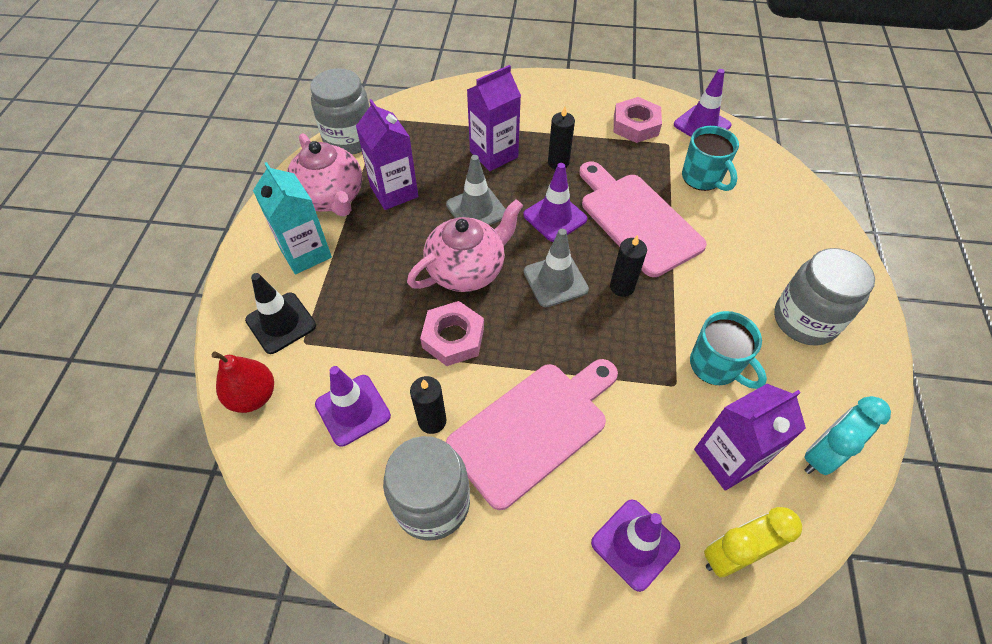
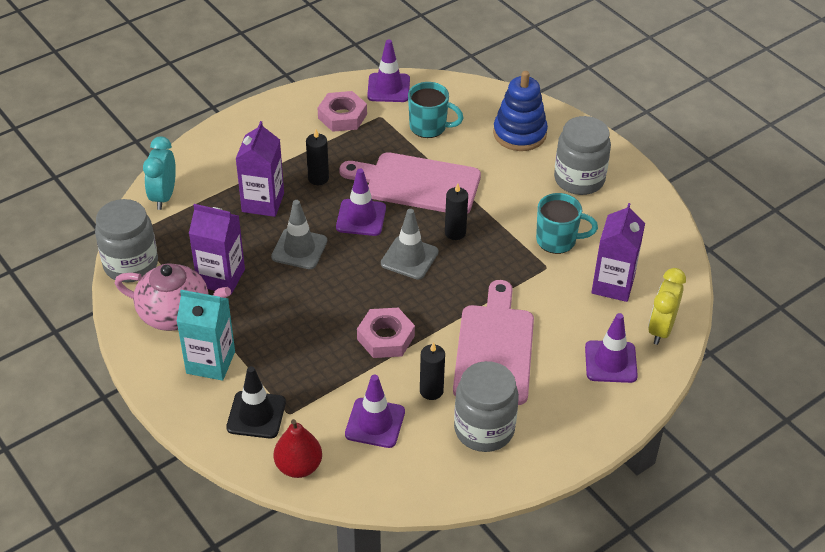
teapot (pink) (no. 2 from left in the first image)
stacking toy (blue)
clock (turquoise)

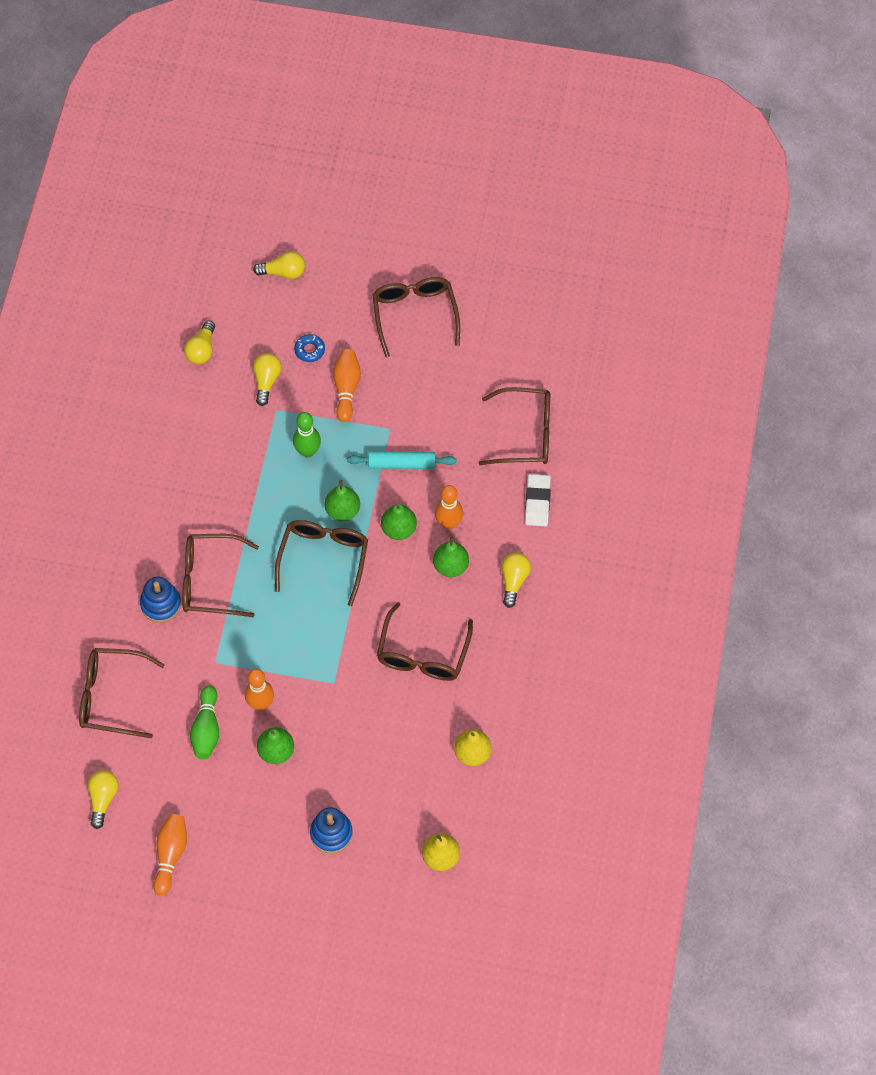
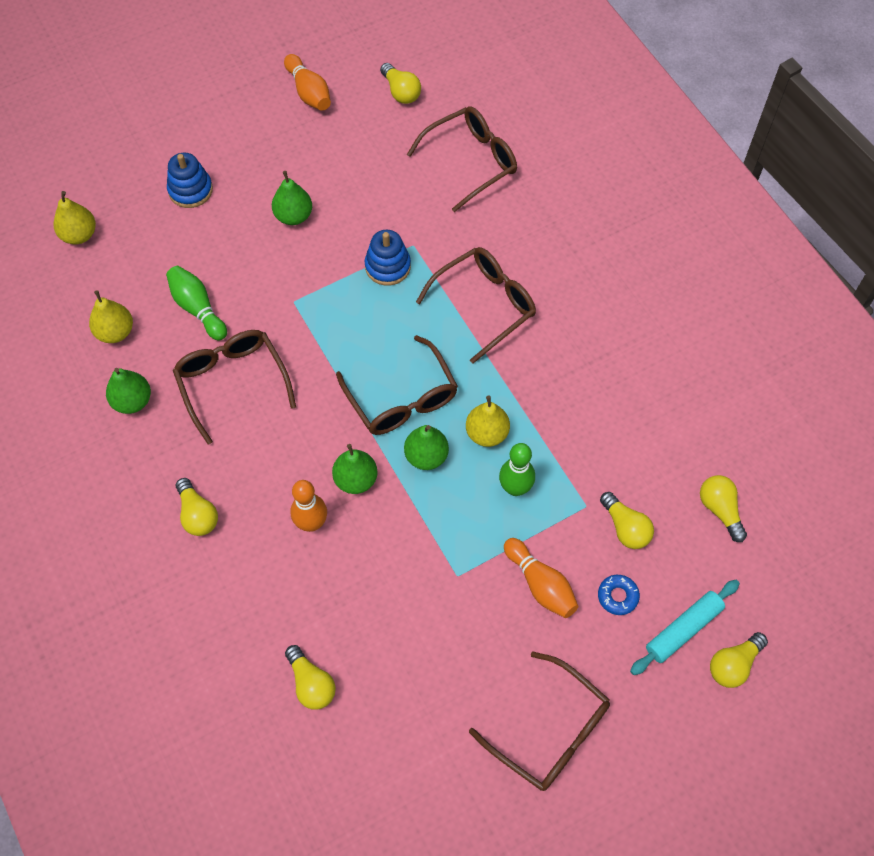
bowling pin (orange) (no. 2 from left in the first image)
eraser (white)
pear (yellow) (no. 3 from left)
stacking toy (blue) (no. 2 from left)
bowling pin (green) (no. 1 from left)
rolling pin (turquoise)
pear (green) (no. 1 from left)
light bulb (yellow) (no. 2 from left)

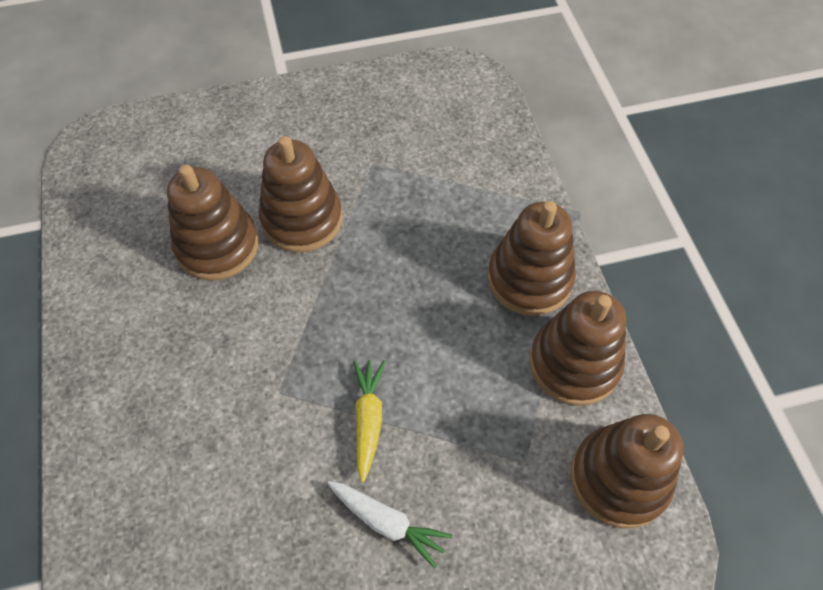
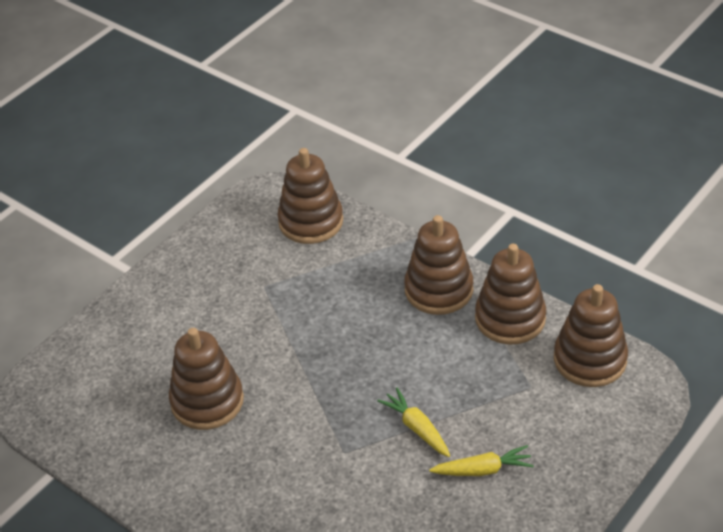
stacking toy (brown) (no. 2 from left)
carrot (yellow) (no. 2 from left)

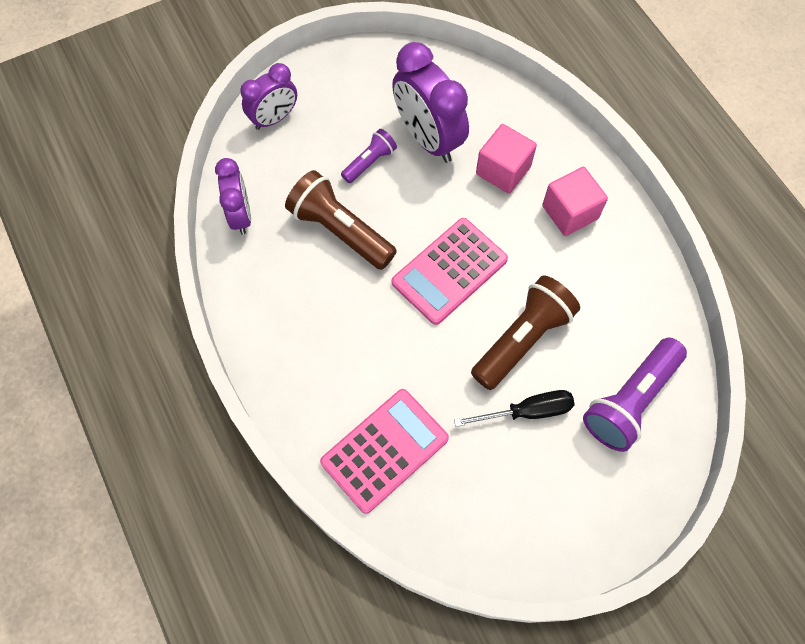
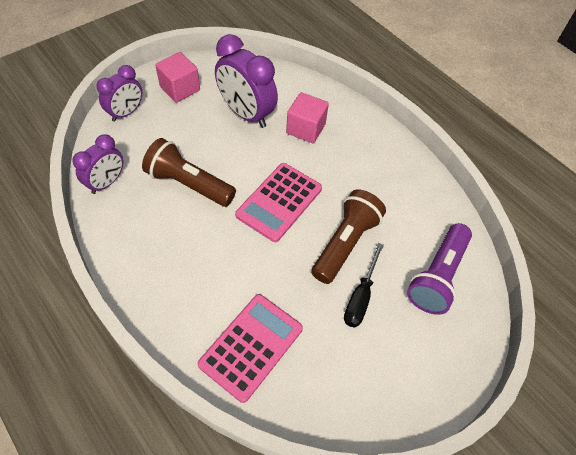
flashlight (purple) (no. 1 from left in the first image)
cube (pink) (no. 1 from left)
clock (purple) (no. 1 from left)
screwdriver (black)

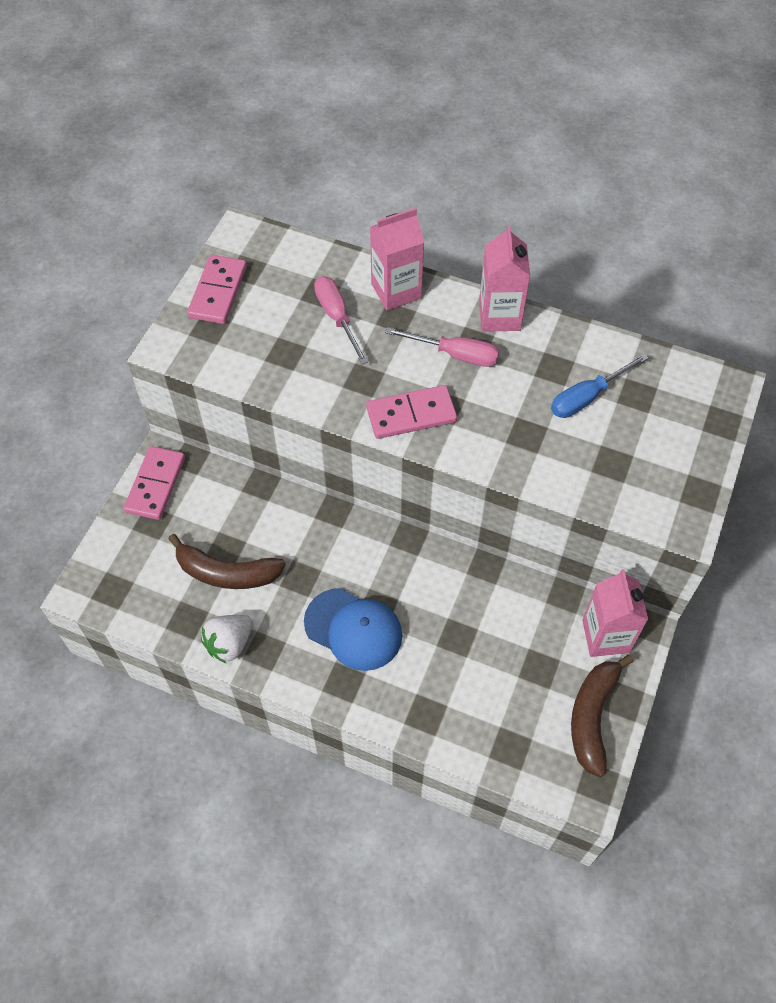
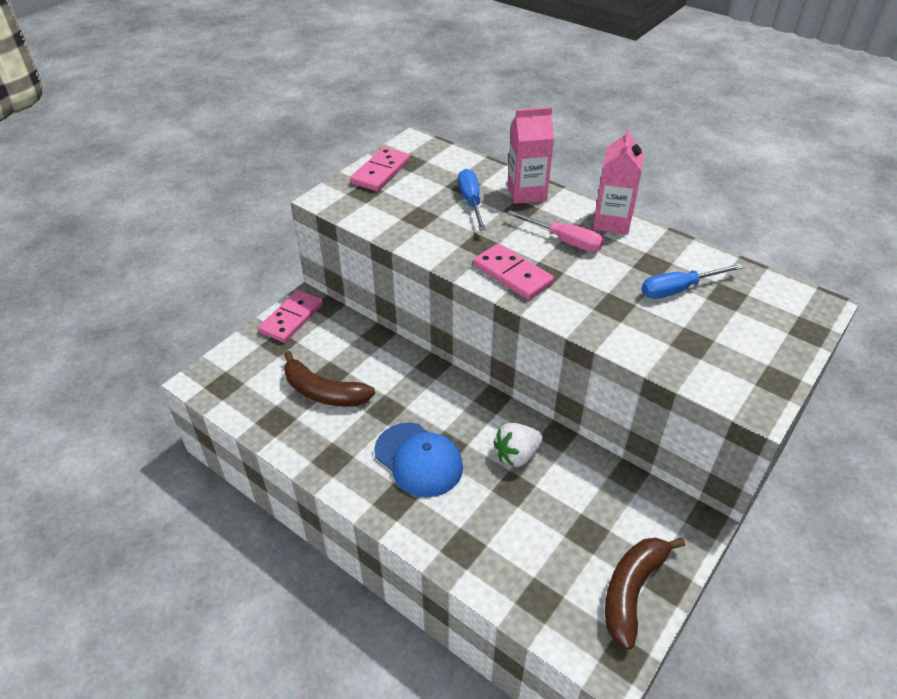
carton (pink) (no. 3 from left in the first image)
strawberry (white)
screwdriver (blue) (no. 1 from left)
domino (pink) (no. 3 from left)

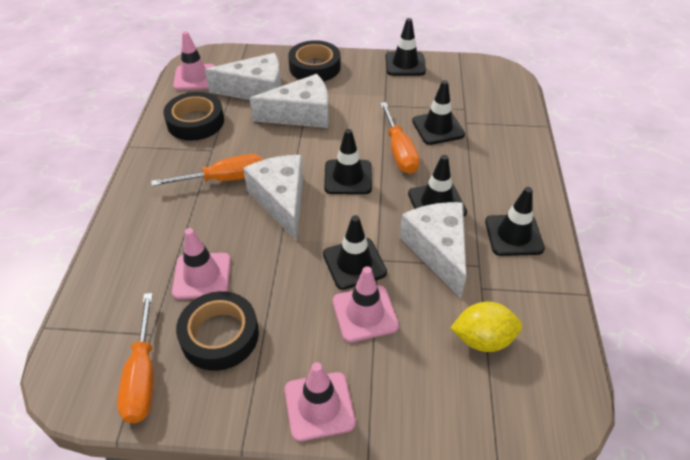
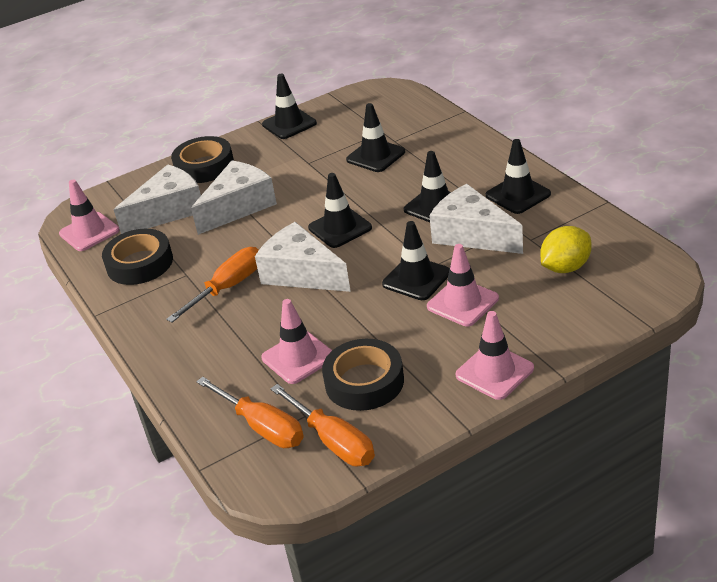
screwdriver (orange) (no. 2 from left)

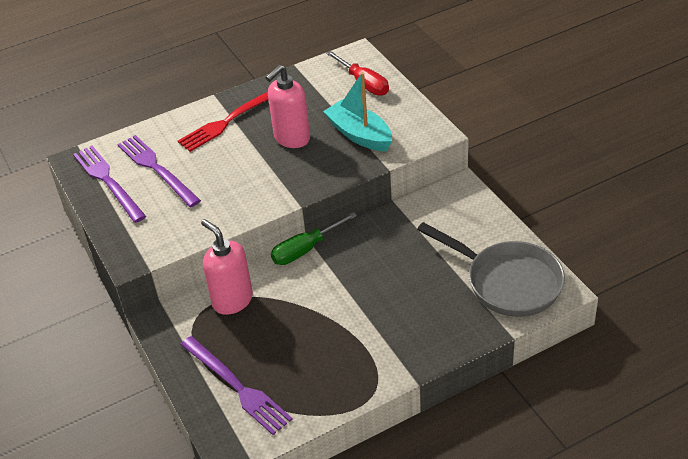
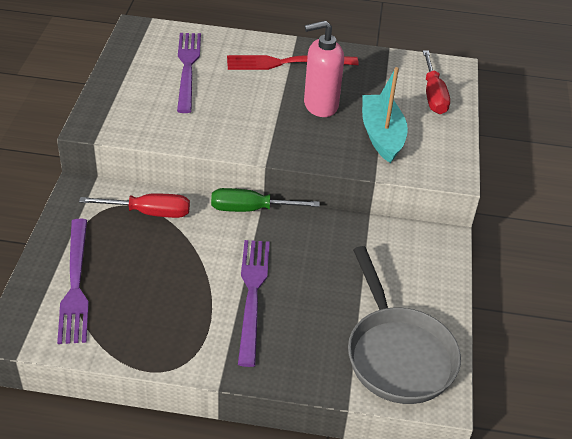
fork (purple) (no. 3 from left)
screwdriver (red) (no. 1 from left)

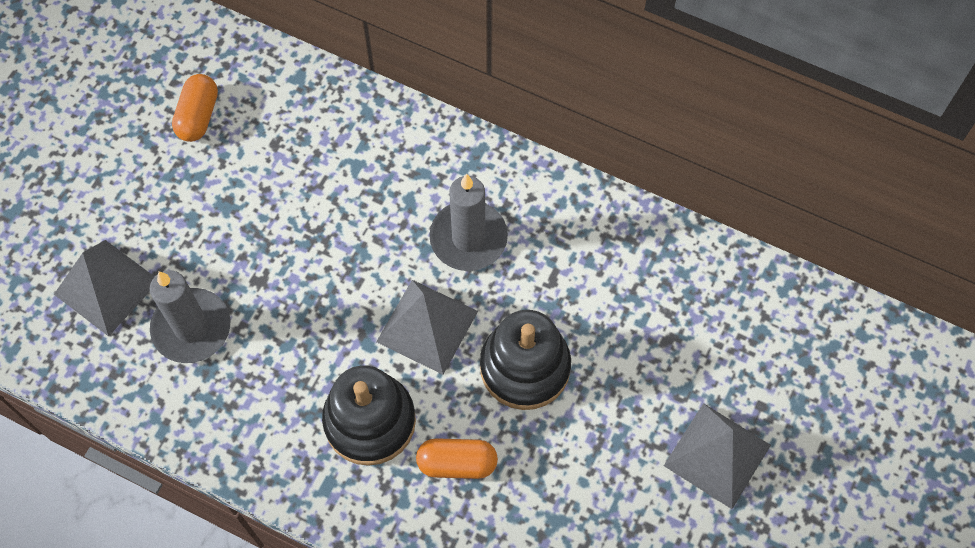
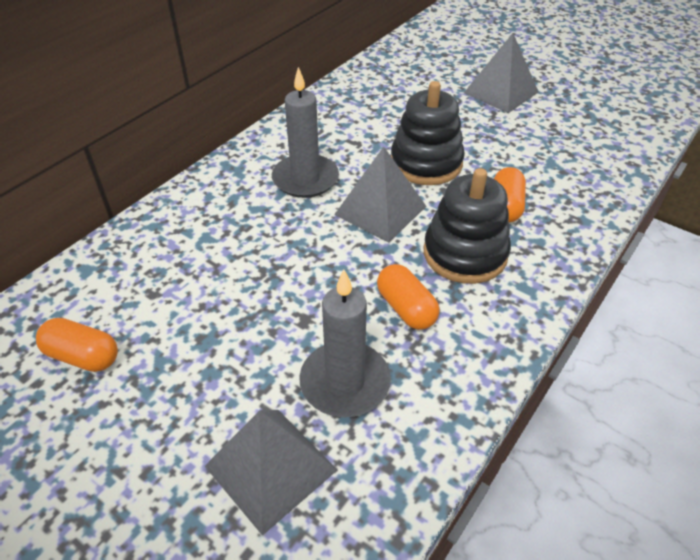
capsule (orange) (no. 2 from left)

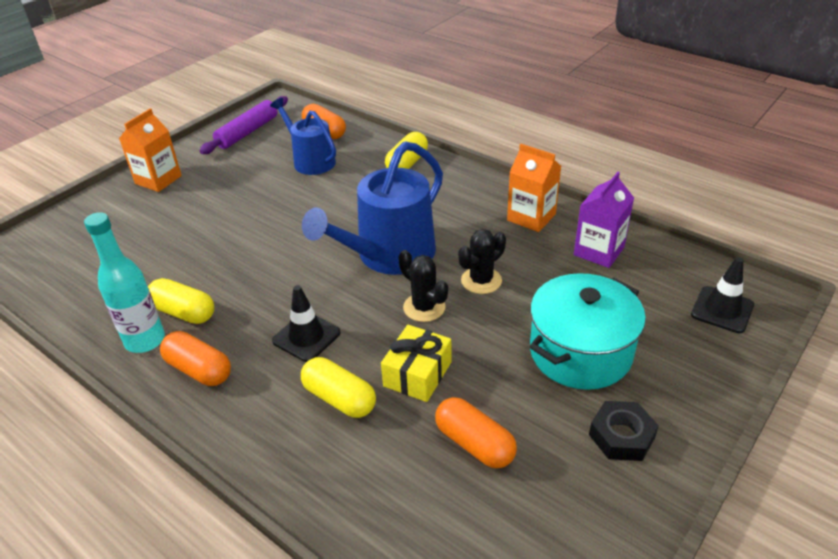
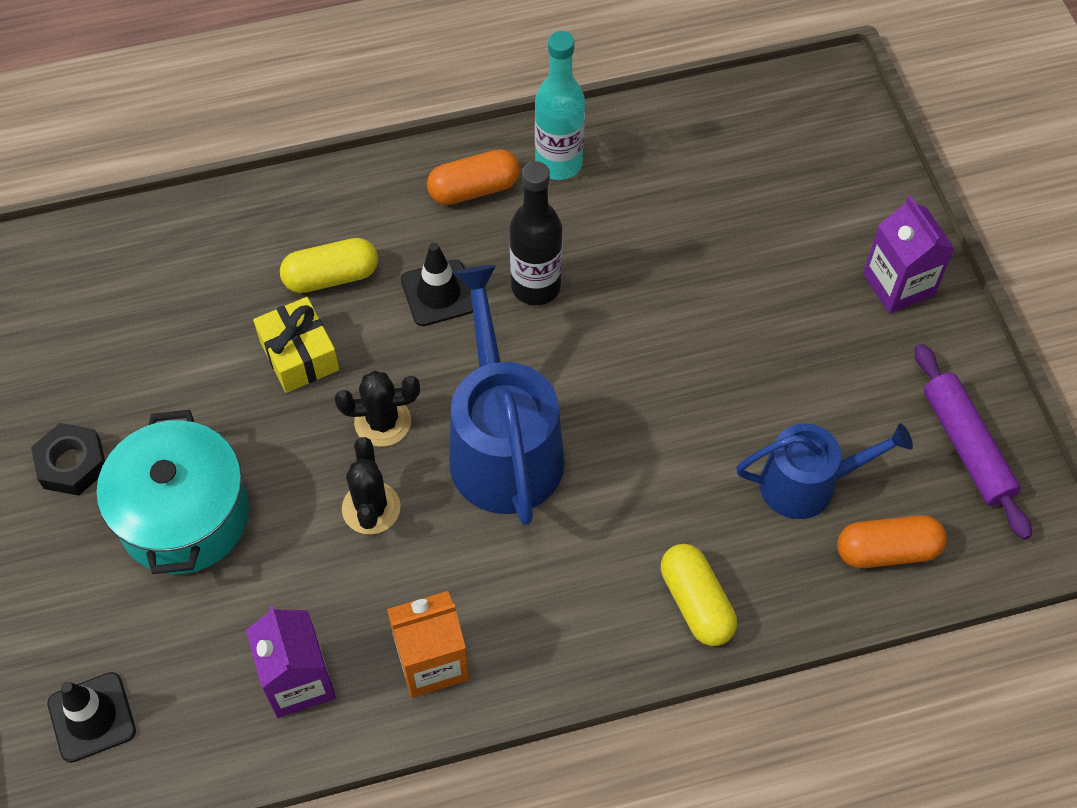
capsule (yellow) (no. 1 from left in the first image)
capsule (orange) (no. 3 from left in the first image)
bottle (black)
carton (purple) (no. 2 from left)

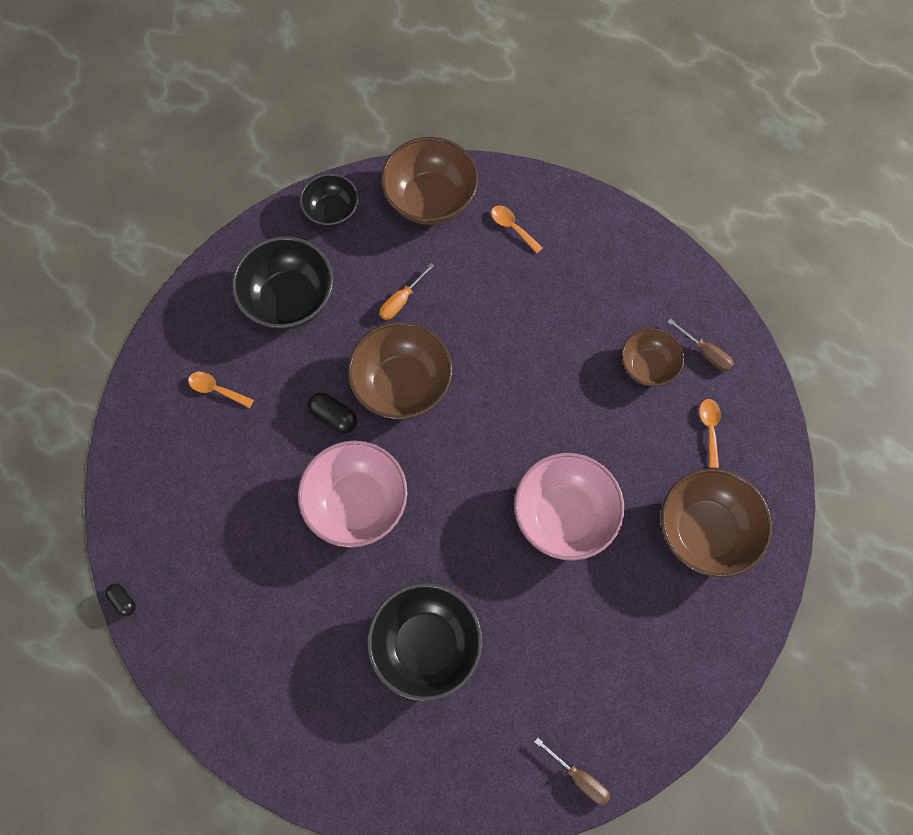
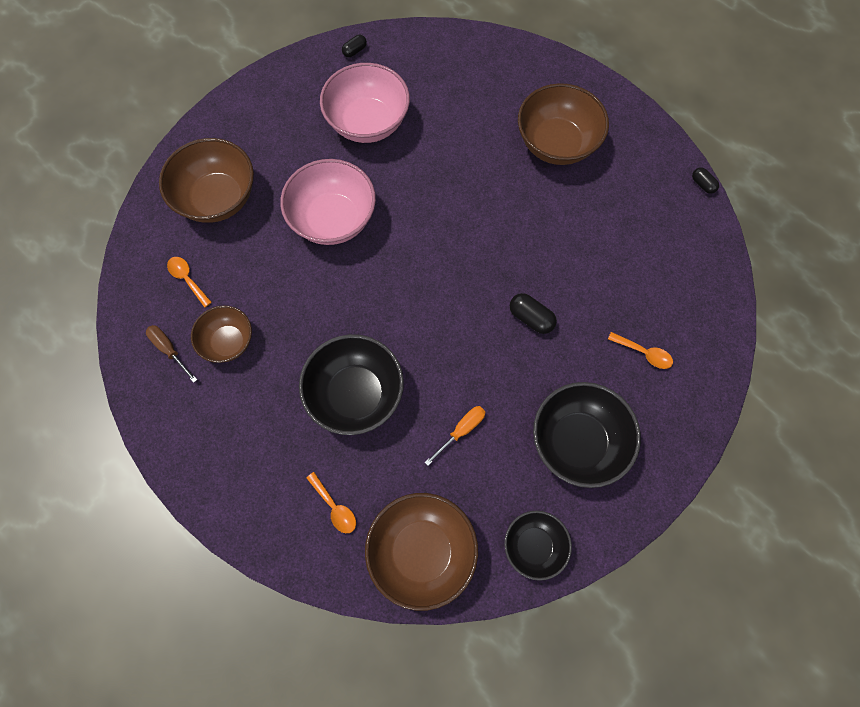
bowl (pink) (no. 2 from left)
bowl (brown) (no. 4 from left)
bowl (black) (no. 1 from left)
capsule (black) (no. 1 from left)
spoon (orange) (no. 1 from left)

